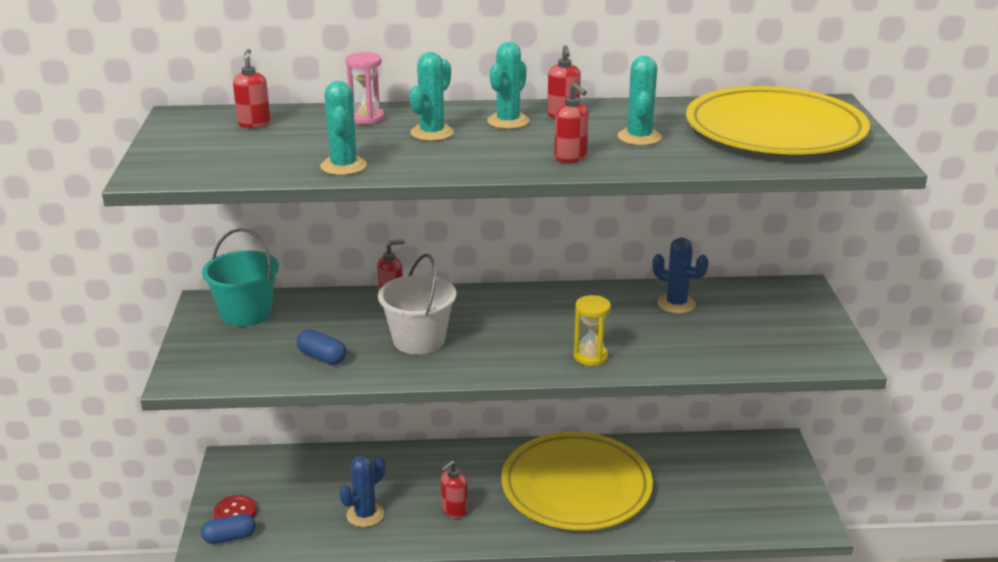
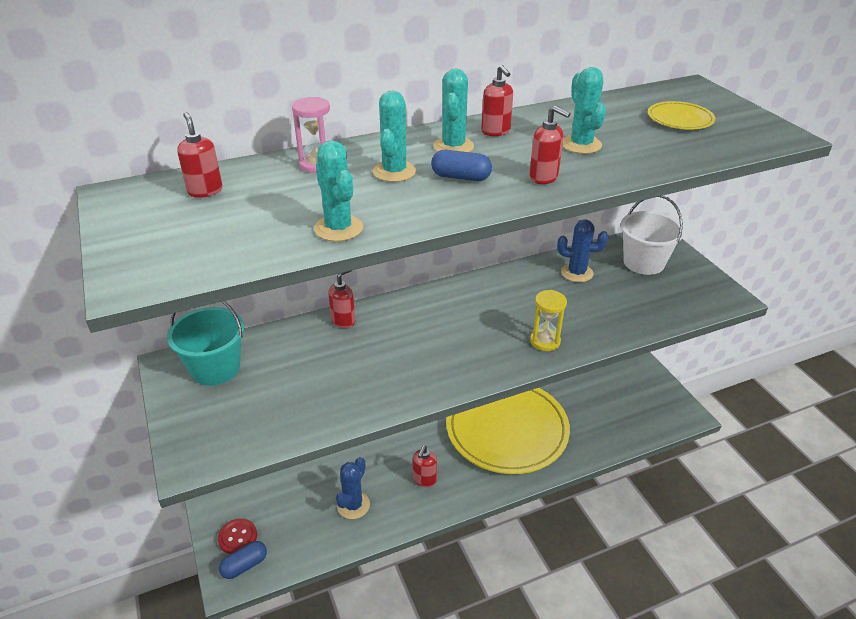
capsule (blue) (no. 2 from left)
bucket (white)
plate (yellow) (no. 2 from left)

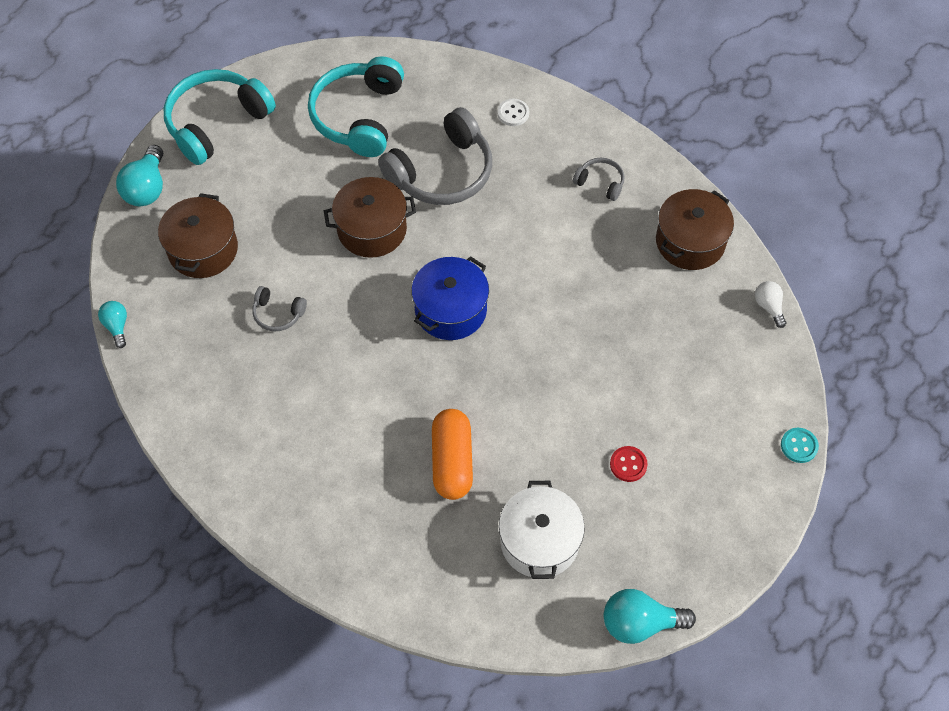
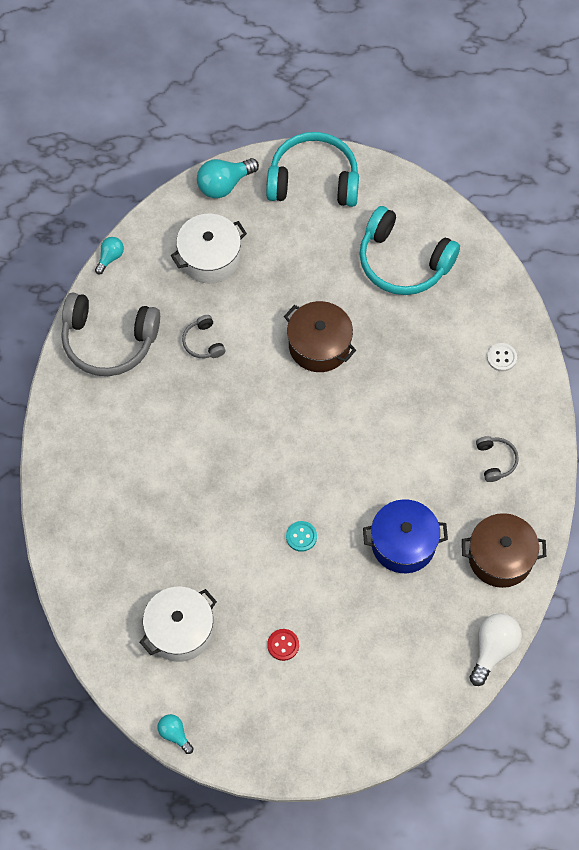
capsule (orange)
headphones (grey) (no. 1 from left)
pot (blue)
button (turquoise)
pot (white) (no. 2 from left)
headphones (turquoise) (no. 2 from left)
light bulb (turquoise) (no. 2 from left)
light bulb (white)

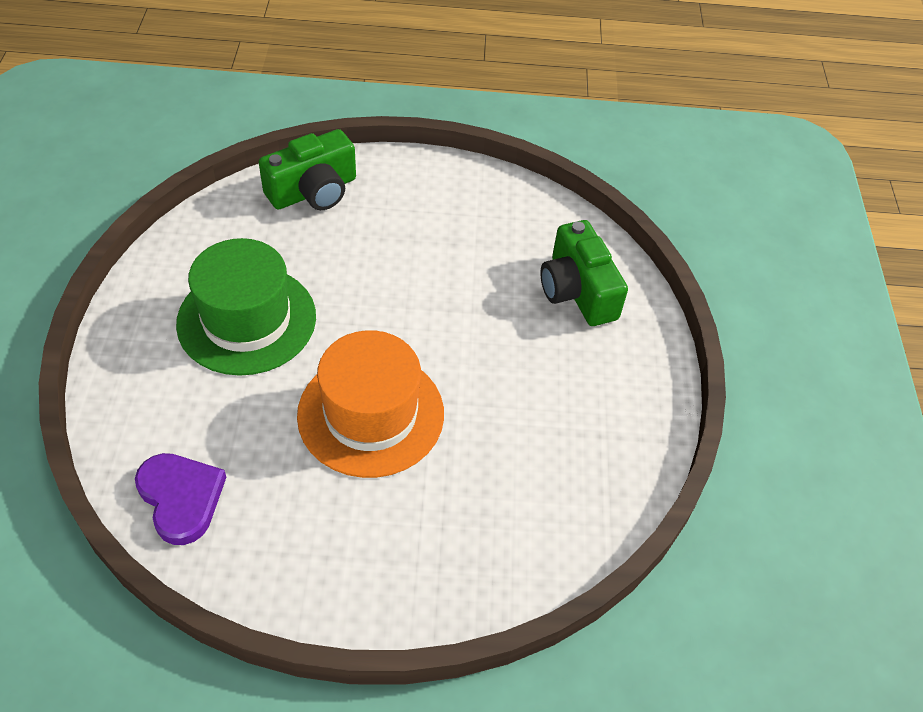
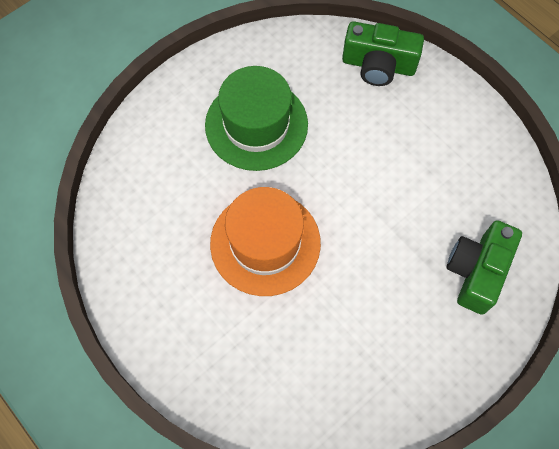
heart (purple)

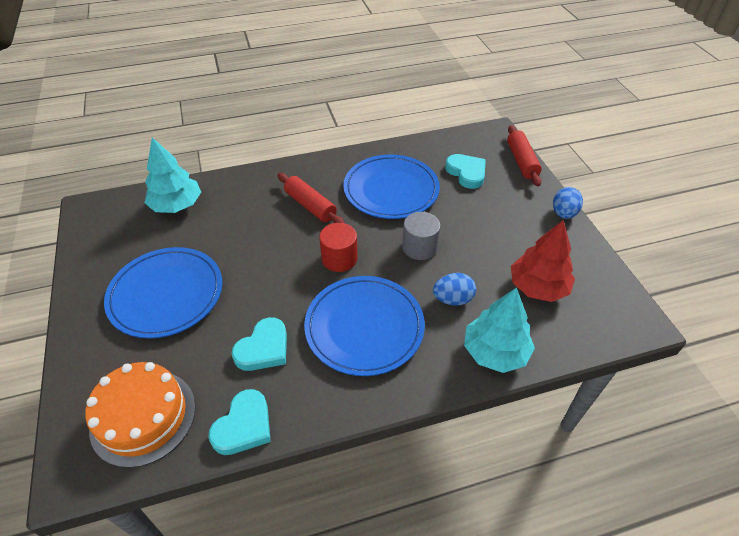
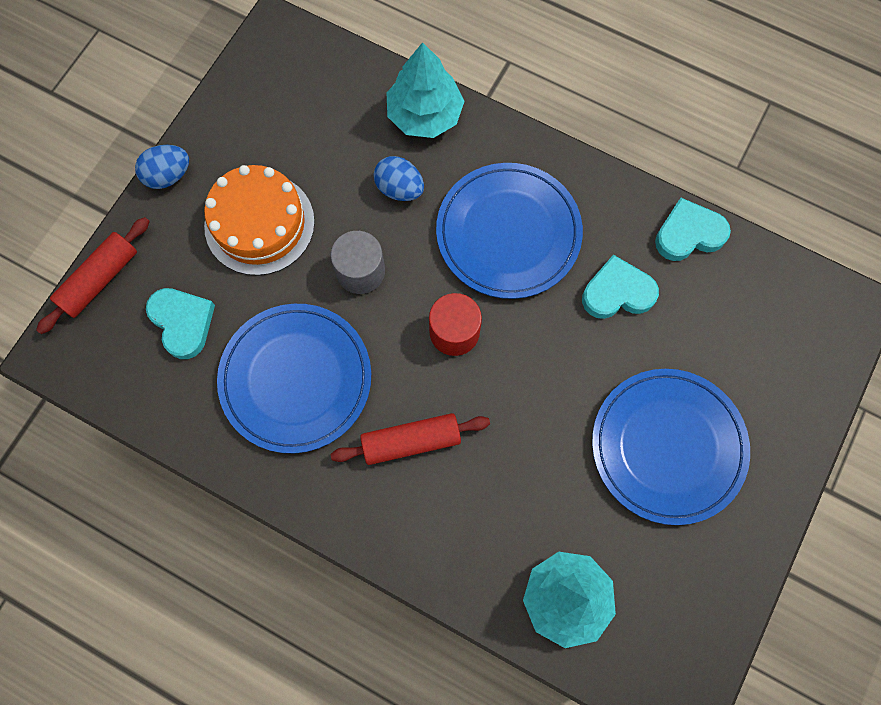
tree (red)
cake (orange)
rolling pin (red) (no. 2 from left)
heart (turquoise) (no. 1 from left)

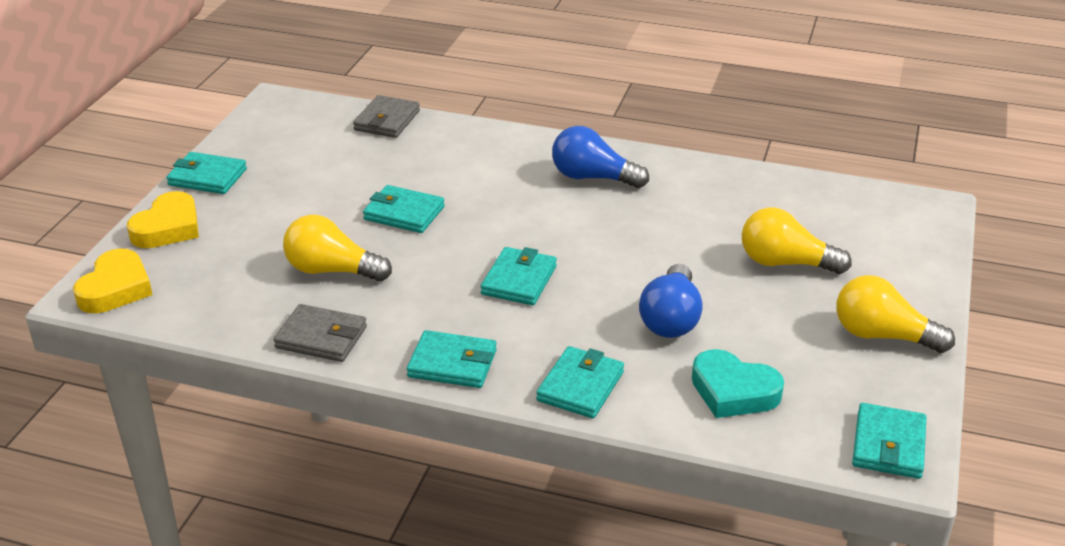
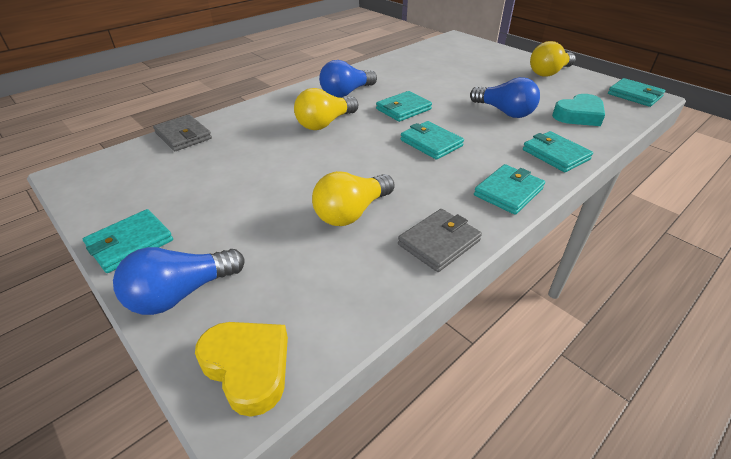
wallet (turquoise) (no. 2 from left)
light bulb (yellow) (no. 1 from left)
light bulb (blue) (no. 1 from left)

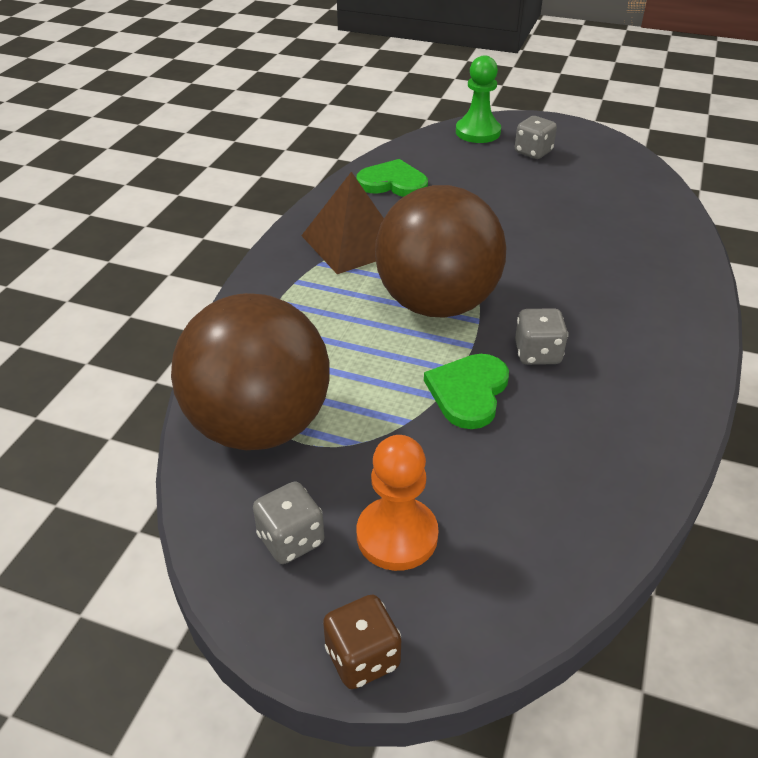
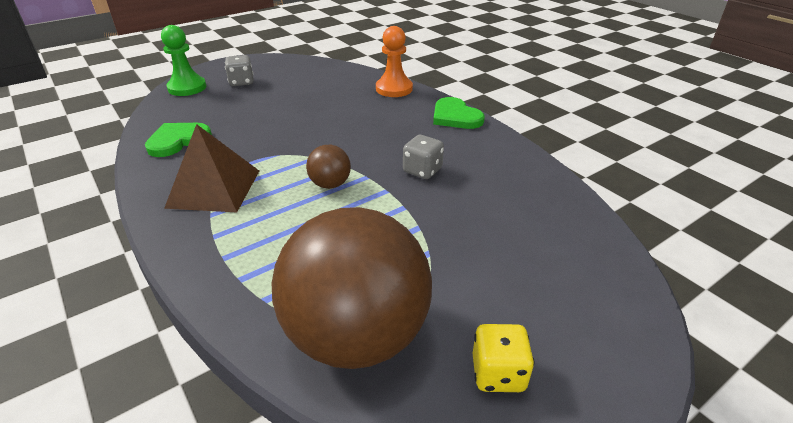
dice (brown)
pawn (orange)
heart (green) (no. 2 from left)
dice (yellow)
ball (brown) (no. 1 from left)

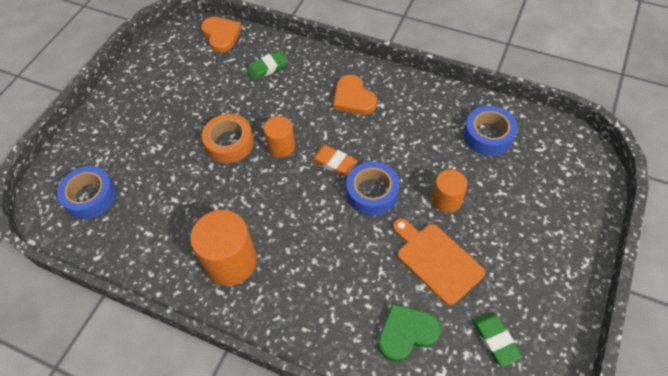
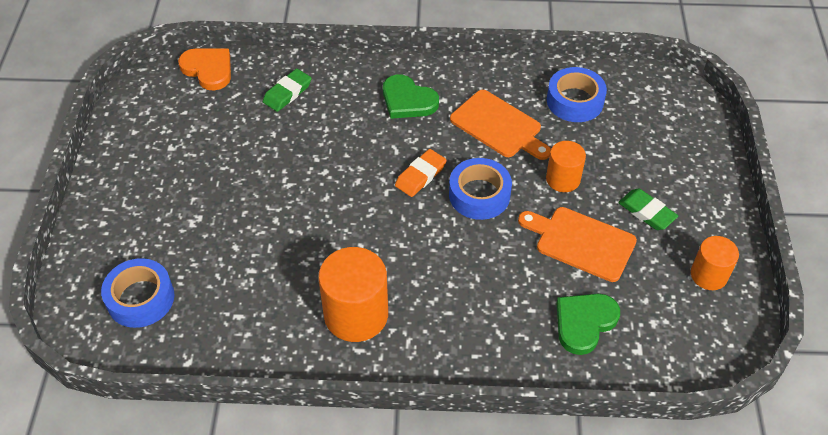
tape (orange)
cutting board (orange) (no. 1 from left)
cylinder (orange) (no. 3 from left)
eraser (green) (no. 2 from left)
heart (green) (no. 1 from left)
eraser (orange)

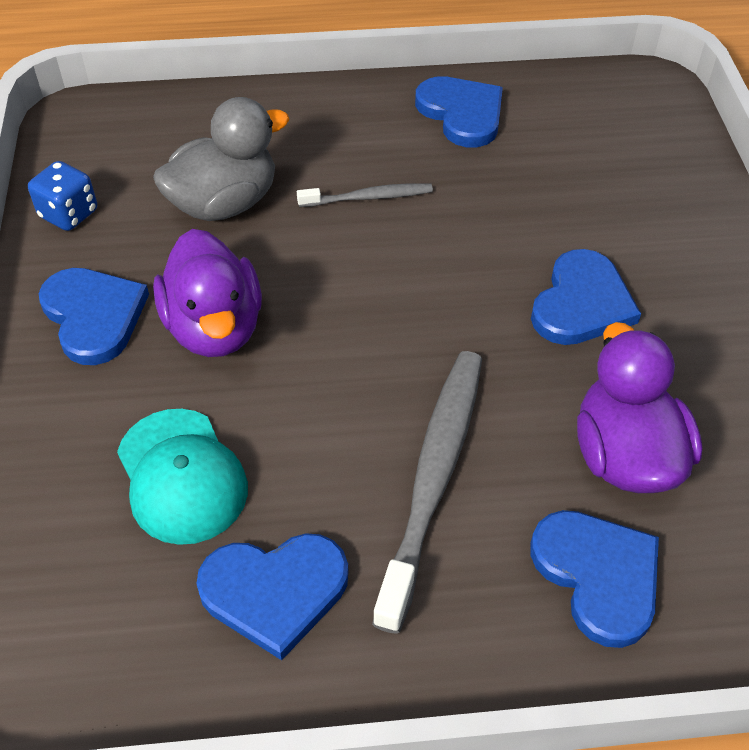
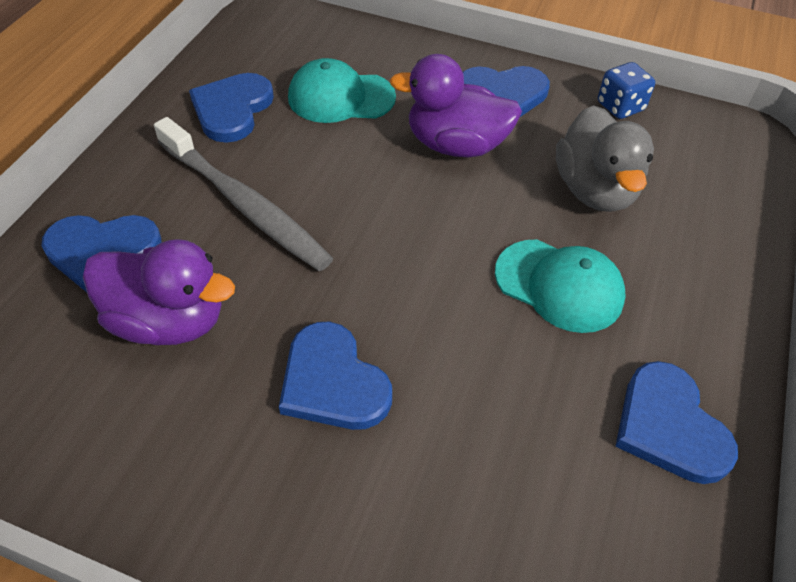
cap (turquoise) (no. 2 from left)
heart (blue) (no. 5 from left)

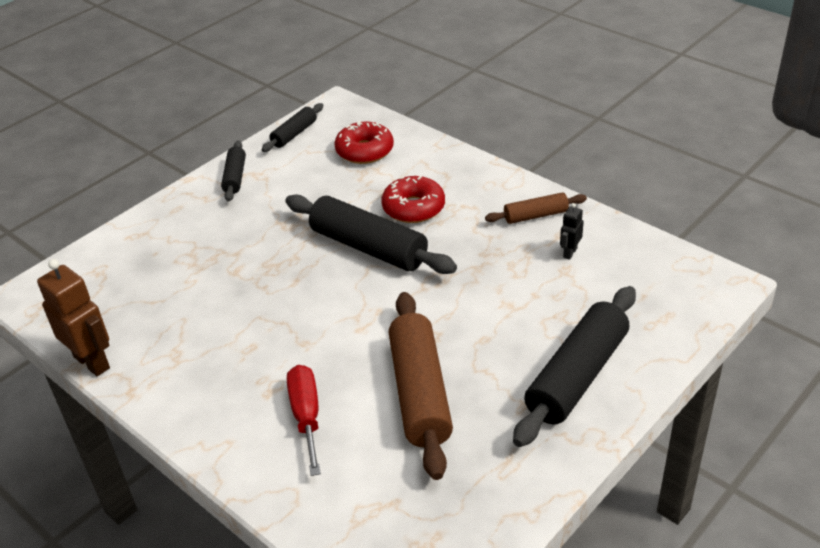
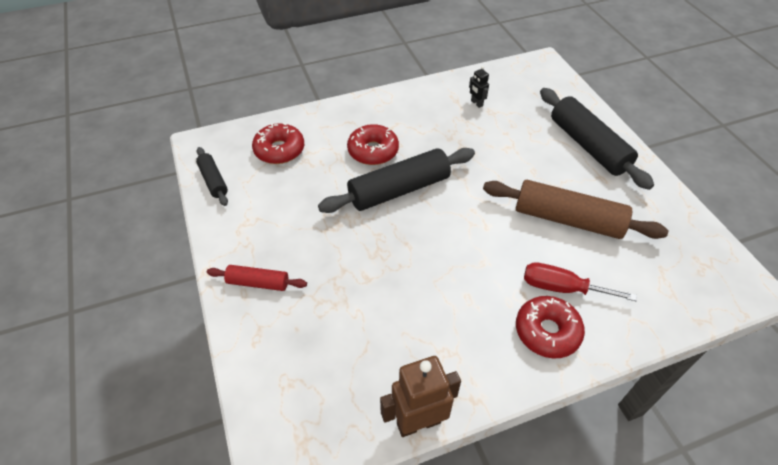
rolling pin (black) (no. 1 from left in the first image)
rolling pin (brown) (no. 2 from left in the first image)
rolling pin (red)
donut (red) (no. 3 from left)

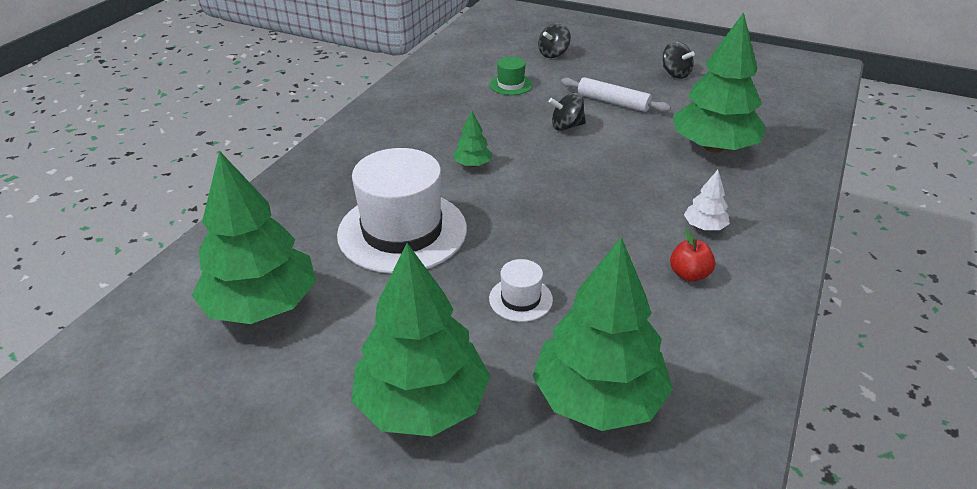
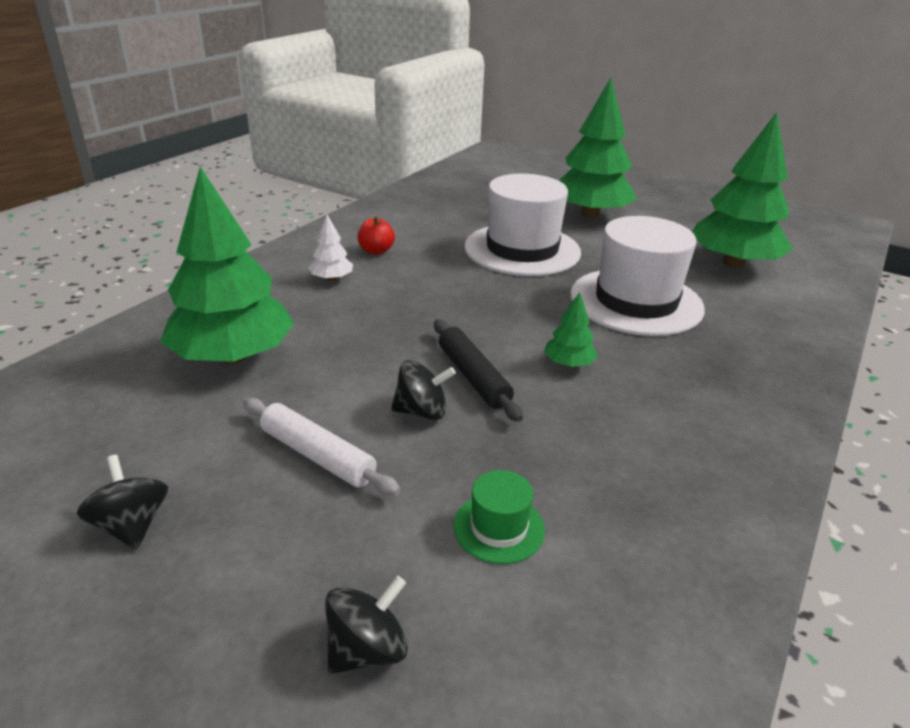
tree (green) (no. 4 from left in the first image)
rolling pin (black)
hat (white) (no. 1 from left)

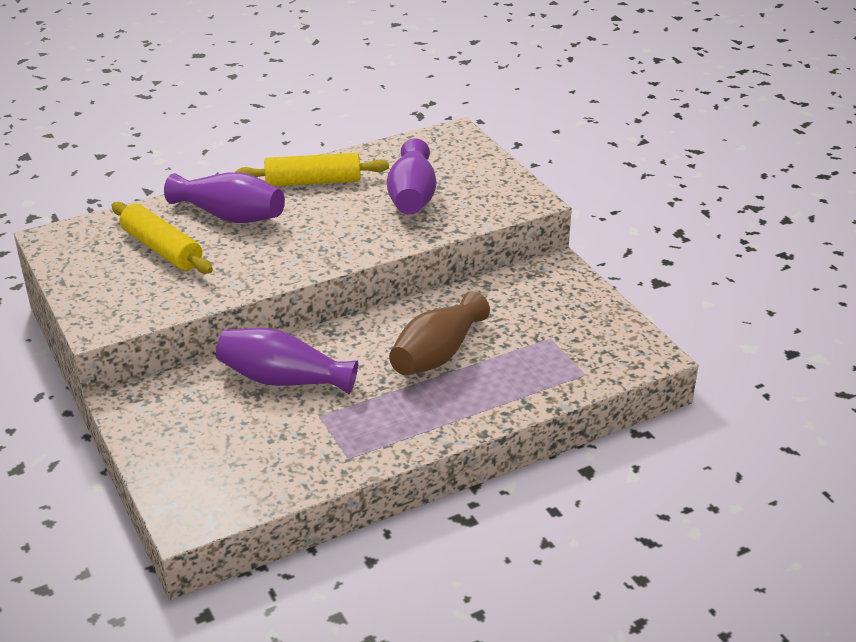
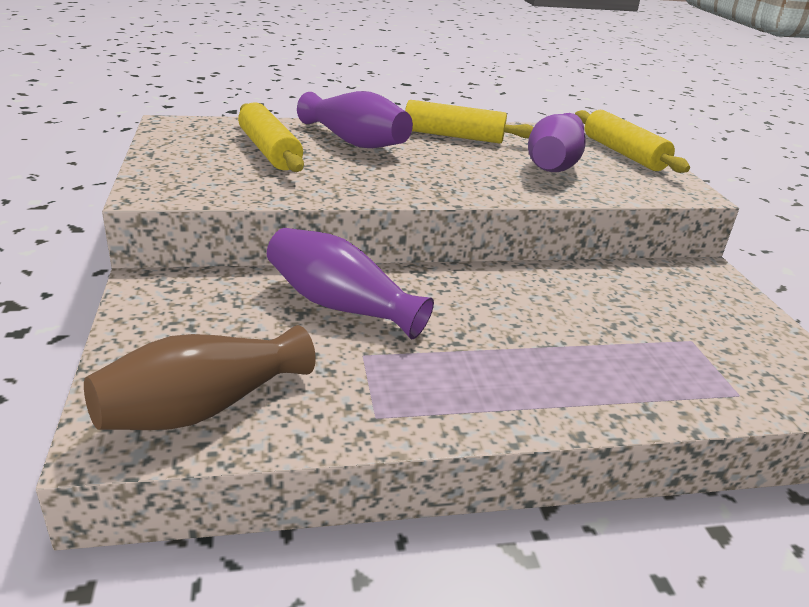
rolling pin (yellow) (no. 3 from left)
vase (brown)

